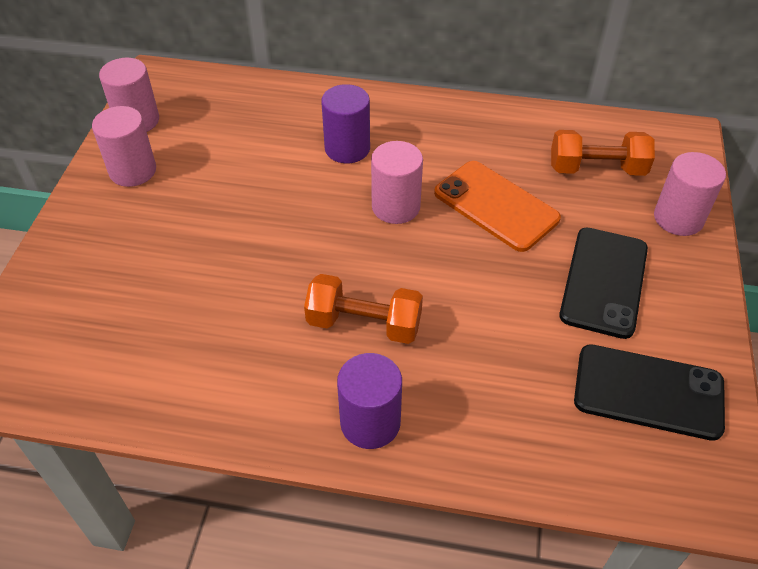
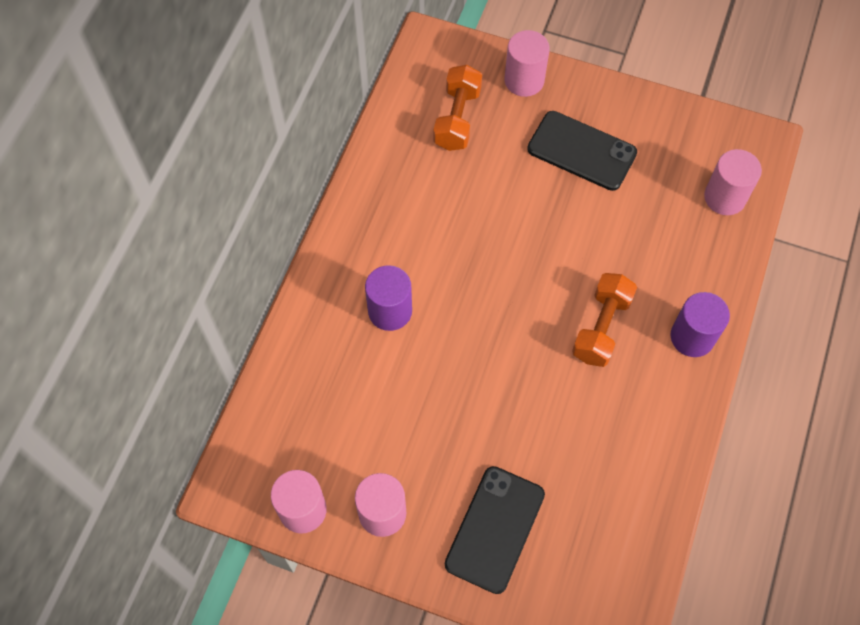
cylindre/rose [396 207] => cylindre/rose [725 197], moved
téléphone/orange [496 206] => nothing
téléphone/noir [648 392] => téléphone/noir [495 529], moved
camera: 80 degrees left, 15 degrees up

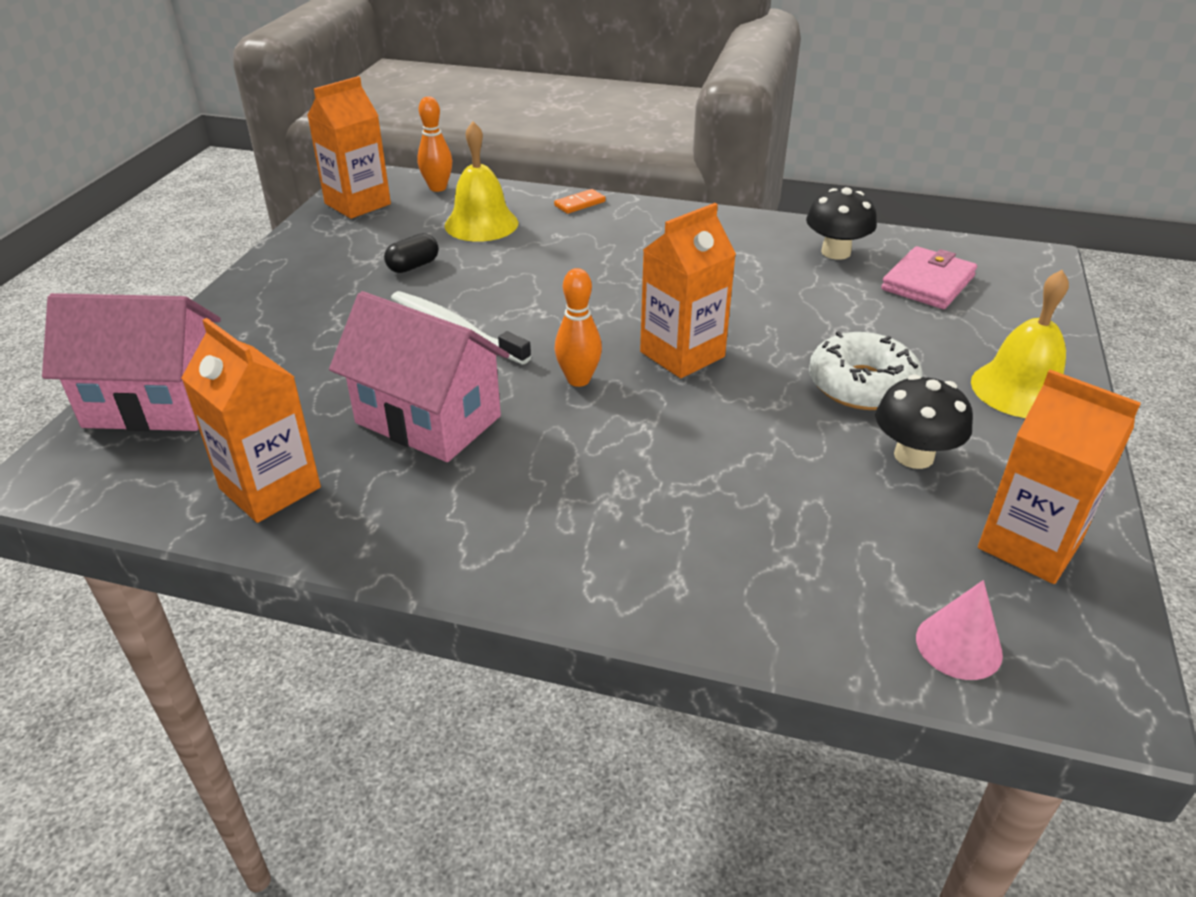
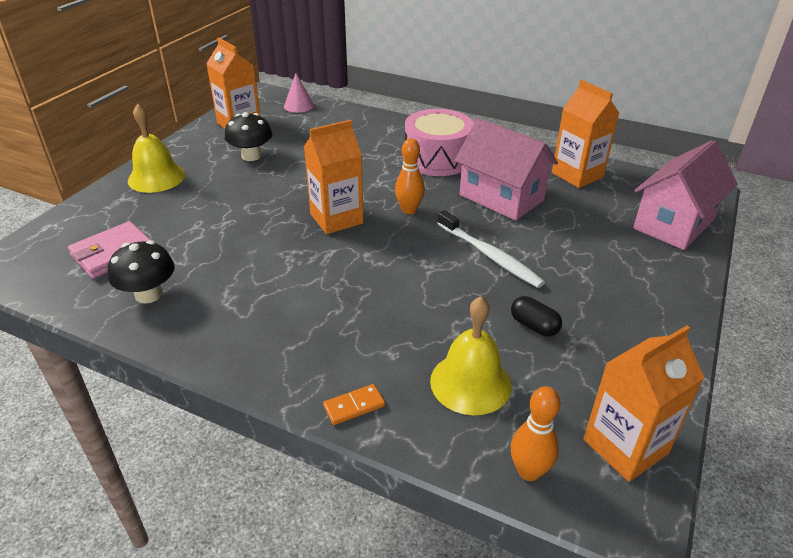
gélule/noir [413 266] => gélule/noir [534 326], 75 degrees clockwise
maison/rose [156 404] => maison/rose [674 224], 60 degrees counterclockwise
beignet/blanc [862 385] => nothing
nothing => tambour/rose [437 159]
camera: 170 degrees left, 0 degrees up

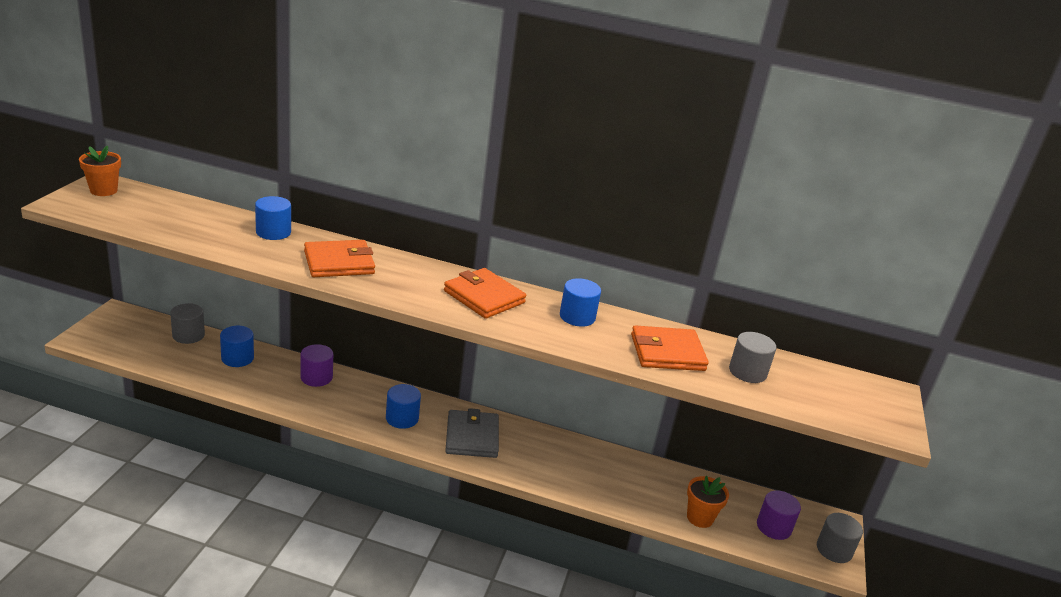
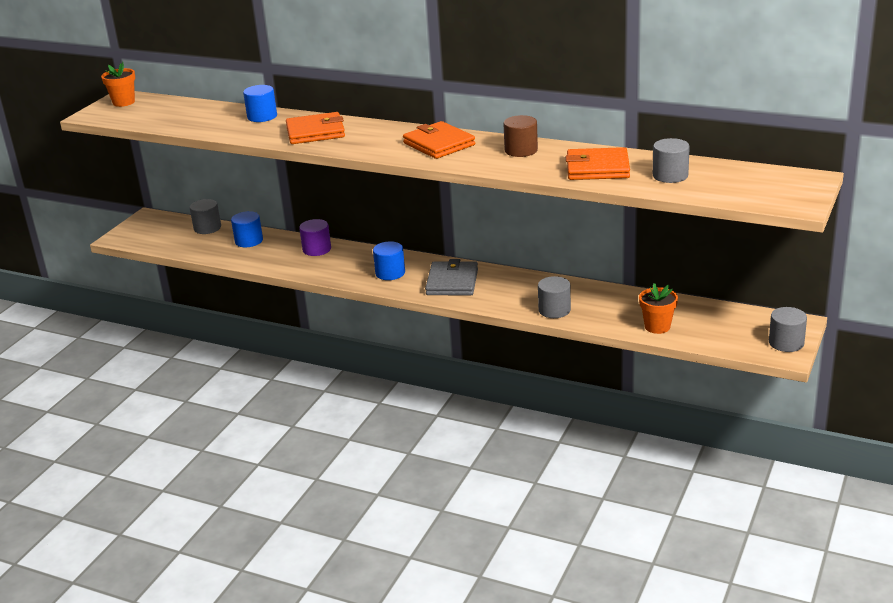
cylindre/bleu [577 317] => cylindre/marron [521 150]
cylindre/violet [774 527] => nothing
nothing => cylindre/gris [554 310]
camera: 15 degrees right, 0 degrees up

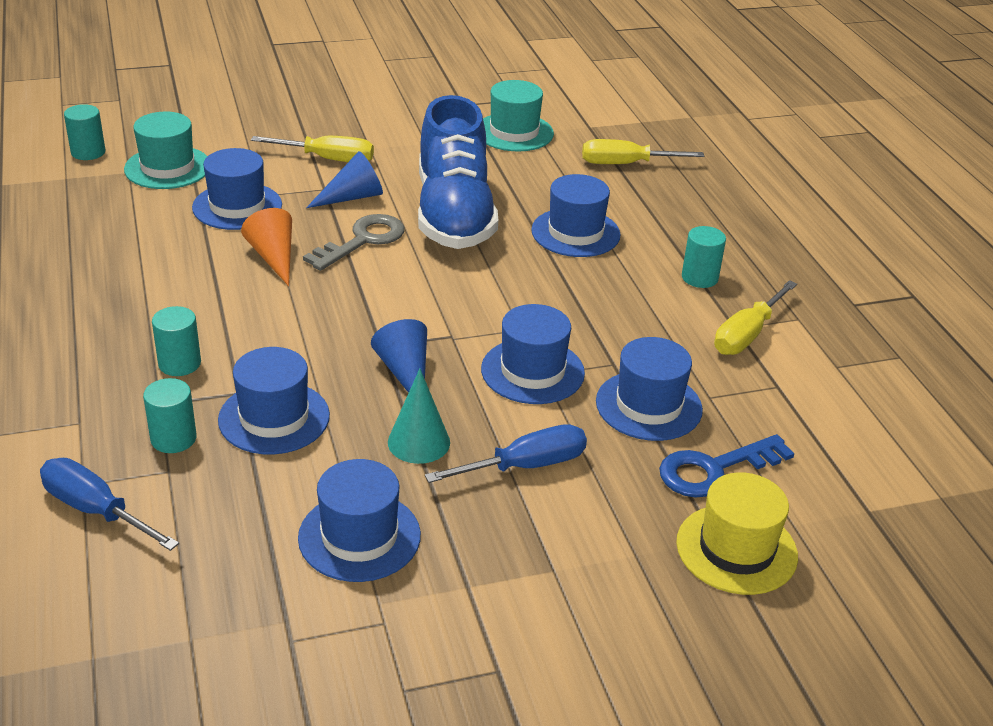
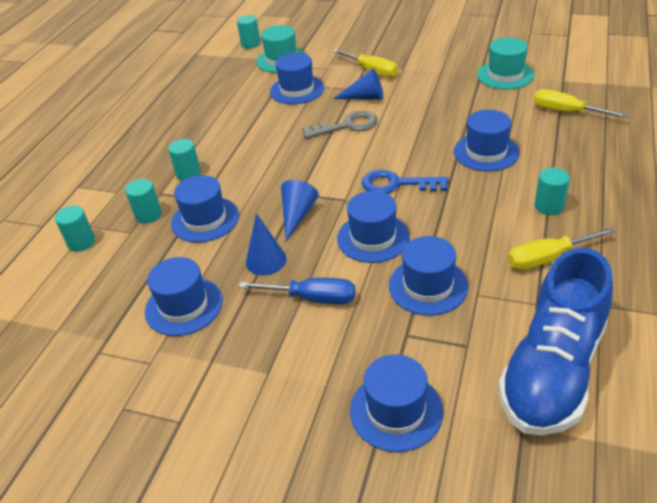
chaussure/bleu [454 214] => chaussure/bleu [553 370], moved
cône/orange [273 257] => nothing
cône/turquoise [419 442] => cône/bleu [266 260]
clé/bleu [714 470] => clé/bleu [397 184], moved
tournevis/bleu [96 511] => cylindre/turquoise [81 242]
chapeau/jaune [736 549] => chapeau/bleu [396 411]
camera: 40 degrees right, 5 degrees up

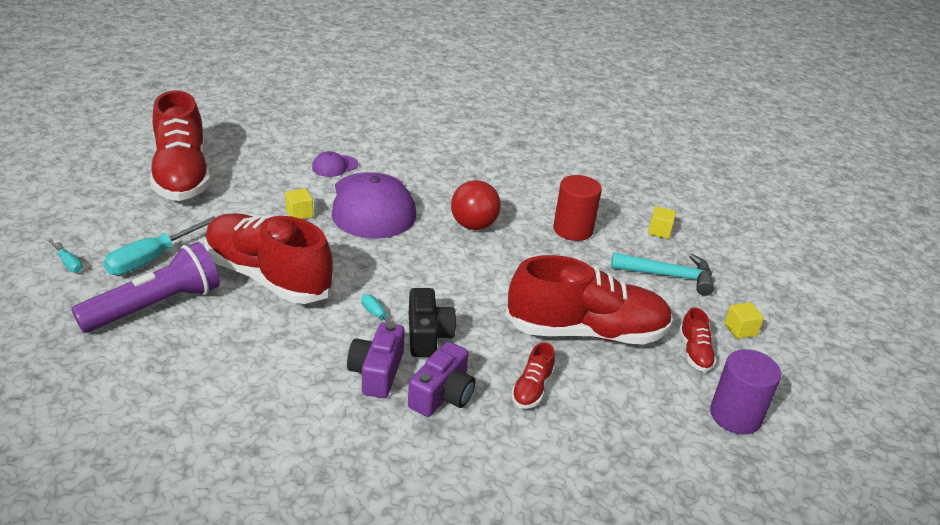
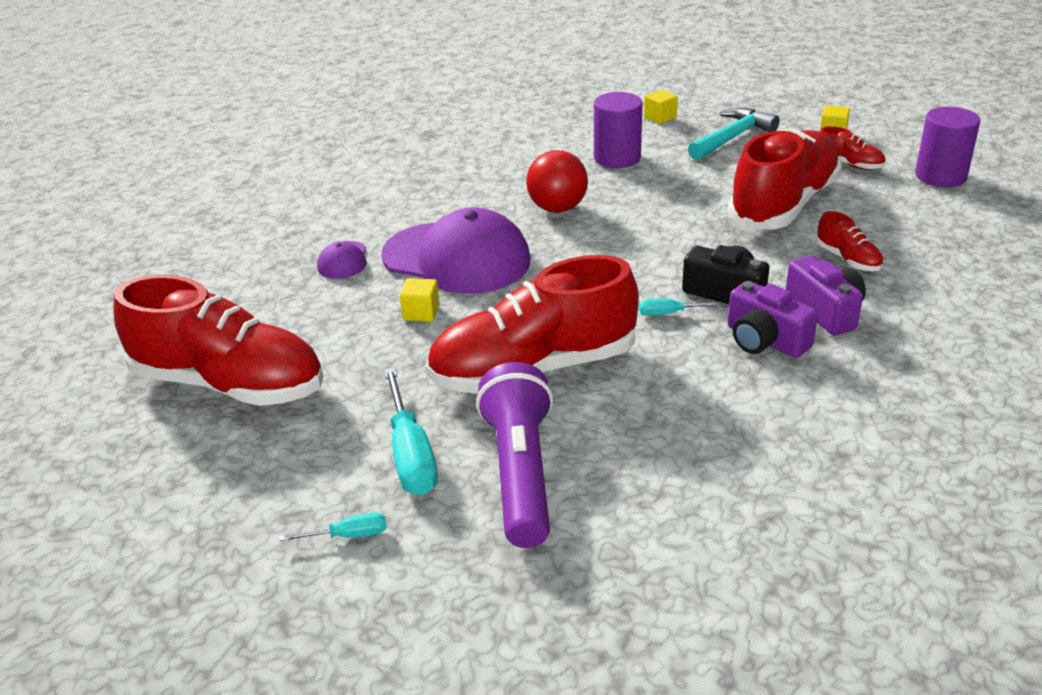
cylindre/rouge [573 229] => cylindre/violet [617 158]
camera: 50 degrees left, 0 degrees up

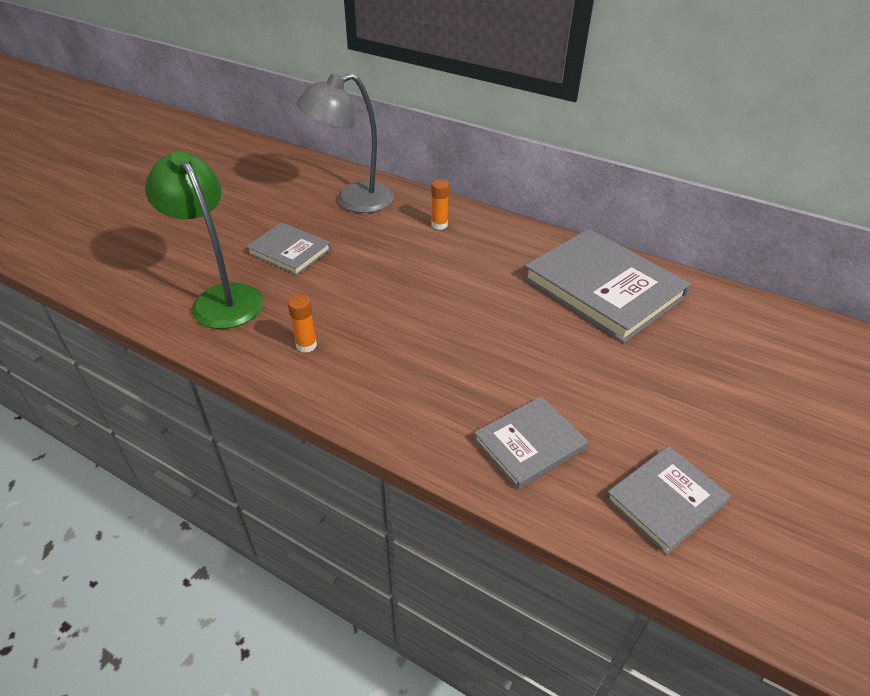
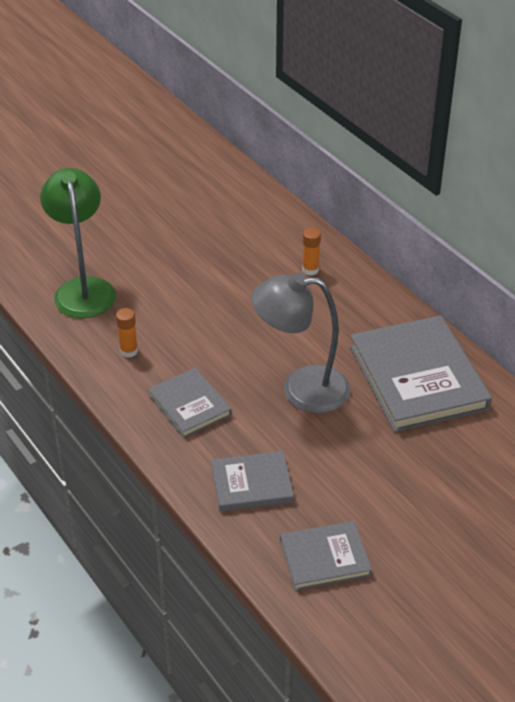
lampe/gris [353 201] => lampe/gris [301 389], moved
livre/gris [289 251] => livre/gris [189 405], moved
camera: 25 degrees right, 0 degrees up

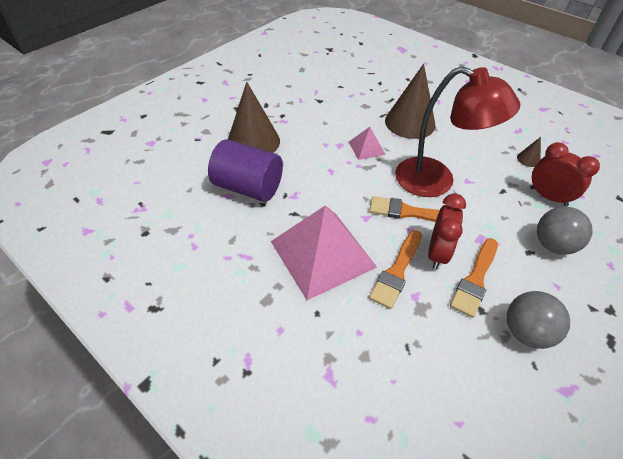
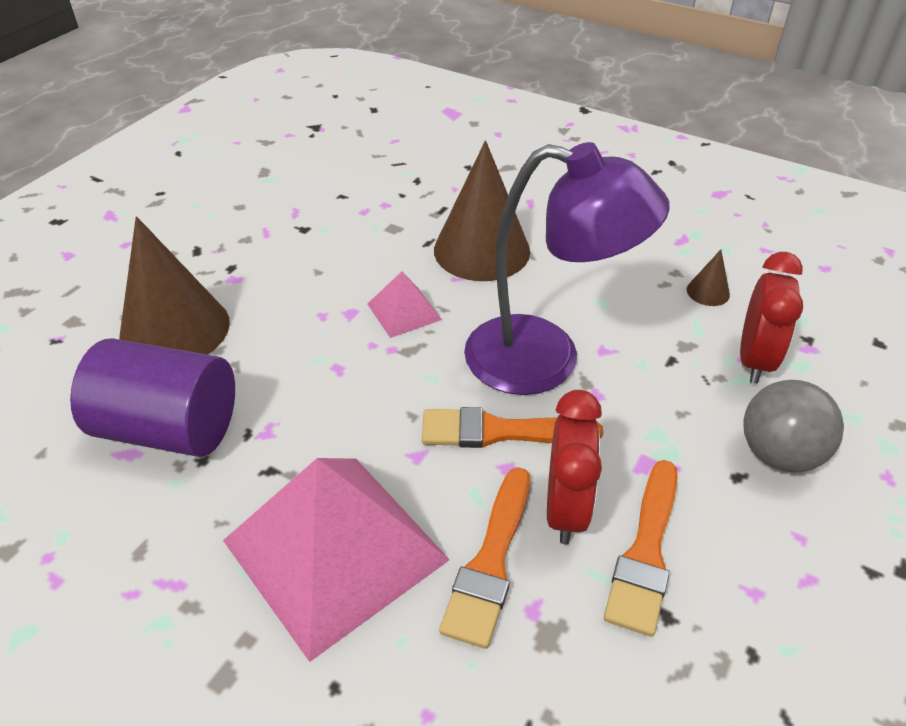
lampe/rouge [436 181] => lampe/violet [546 360]
réveil/rouge [548 197] => réveil/rouge [754 360], 75 degrees clockwise
balle/gris [526 332] => nothing
camera: 10 degrees left, 5 degrees down

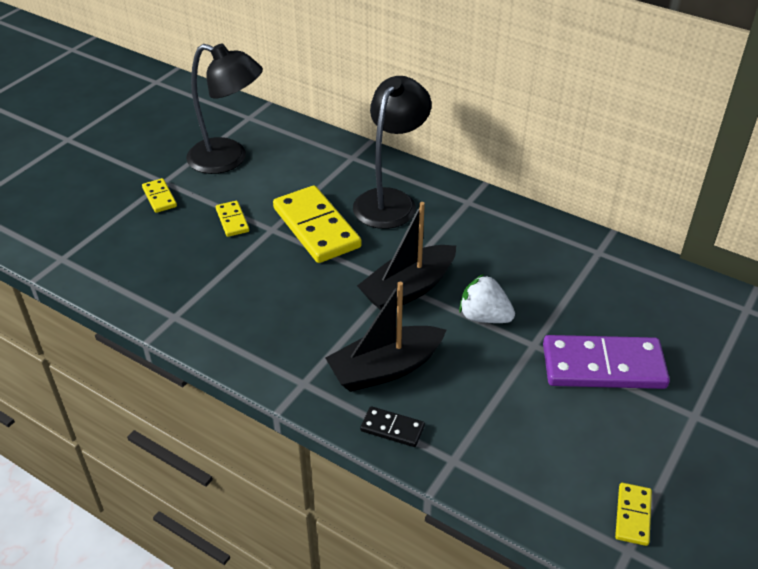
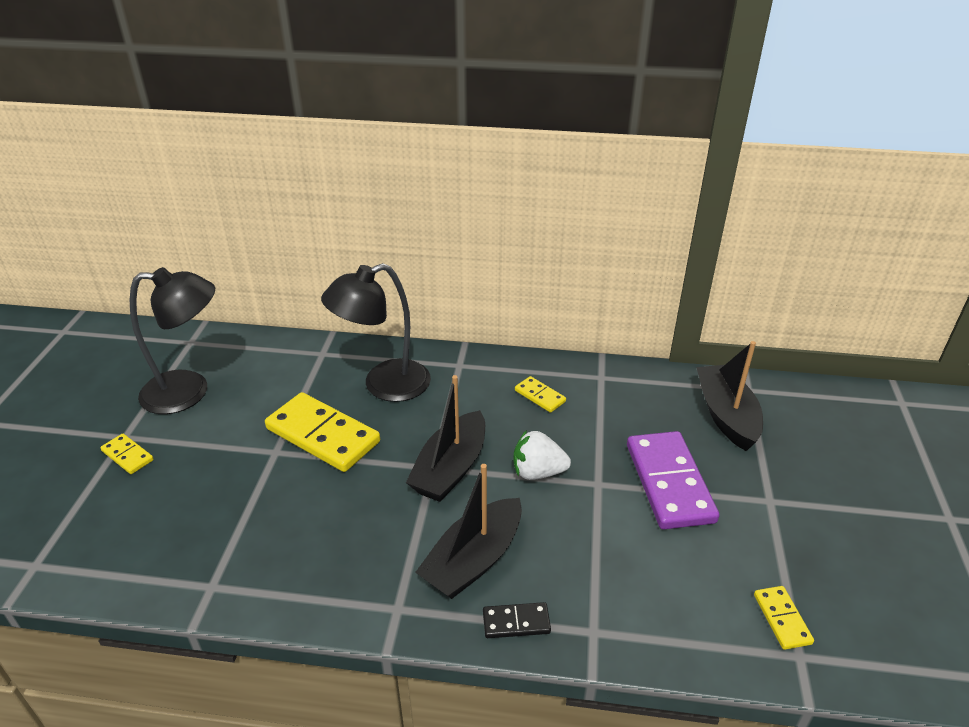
lampe/noir [390 200] => lampe/noir [384 385], 120 degrees counterclockwise
domino/jaune [232 220] => domino/jaune [540 396], moved
domino/violet [603 366] => domino/violet [669 483], 75 degrees counterclockwise
nothing => bateau/noir [726 415]
camera: 25 degrees left, 5 degrees down

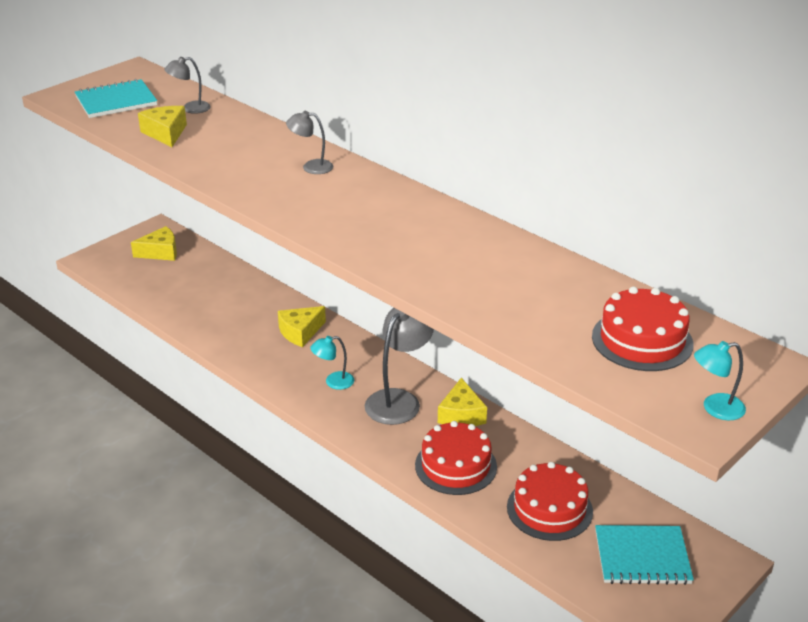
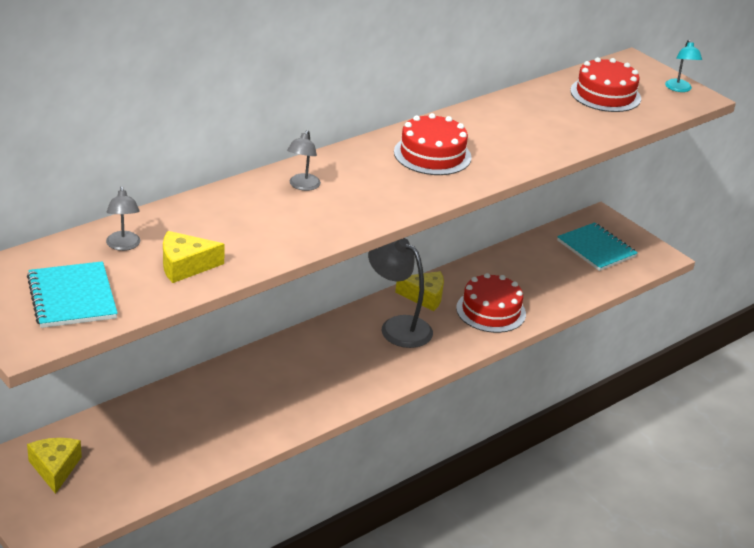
fromage/jaune [300 332] => nothing
lampe/turquoise [333 382] => nothing
gâteau/rouge [549 509] => gâteau/rouge [432 155], moved
carnet/turquoise [642 557] => carnet/turquoise [596 248], 45 degrees counterclockwise
camera: 85 degrees left, 0 degrees up

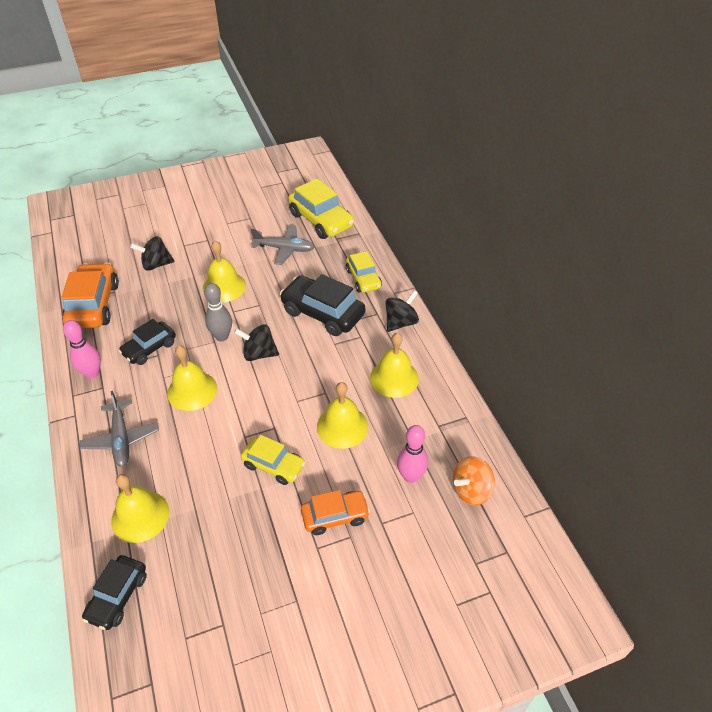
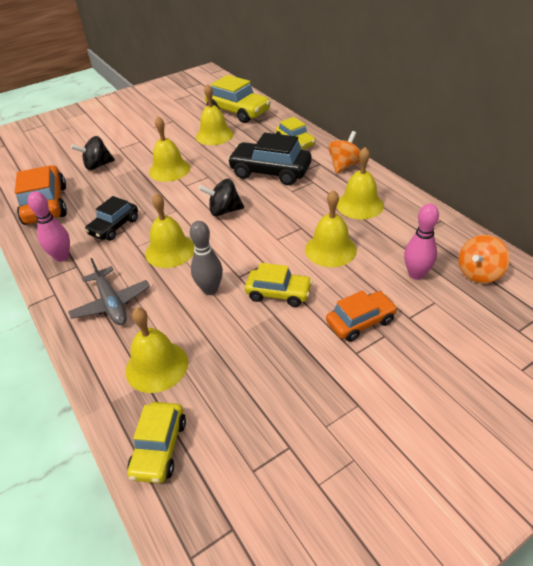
avion/gris [285 249] => cloche/jaune [214 135]
quille/gris [222 336] => quille/gris [210 289], moved
toupie/noir [400 322] => toupie/orange [344 166]
voiture/noir [118 596] => voiture/jaune [159 448]
camera: 10 degrees left, 5 degrees down

